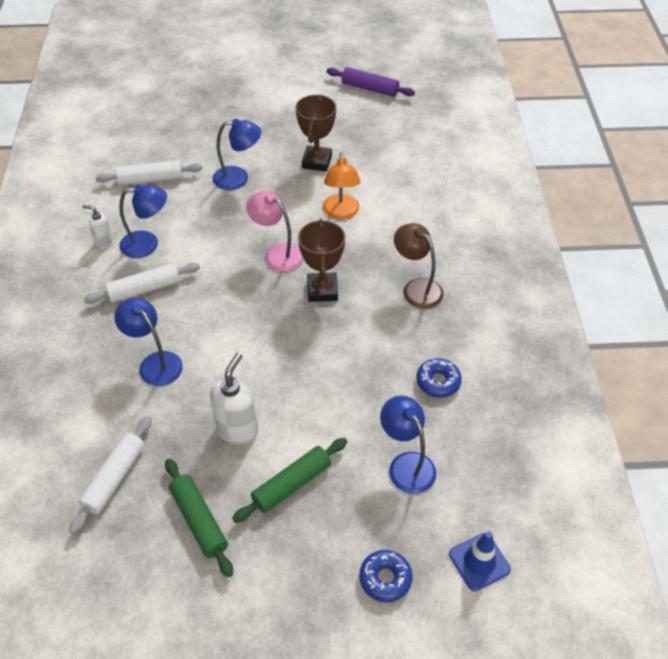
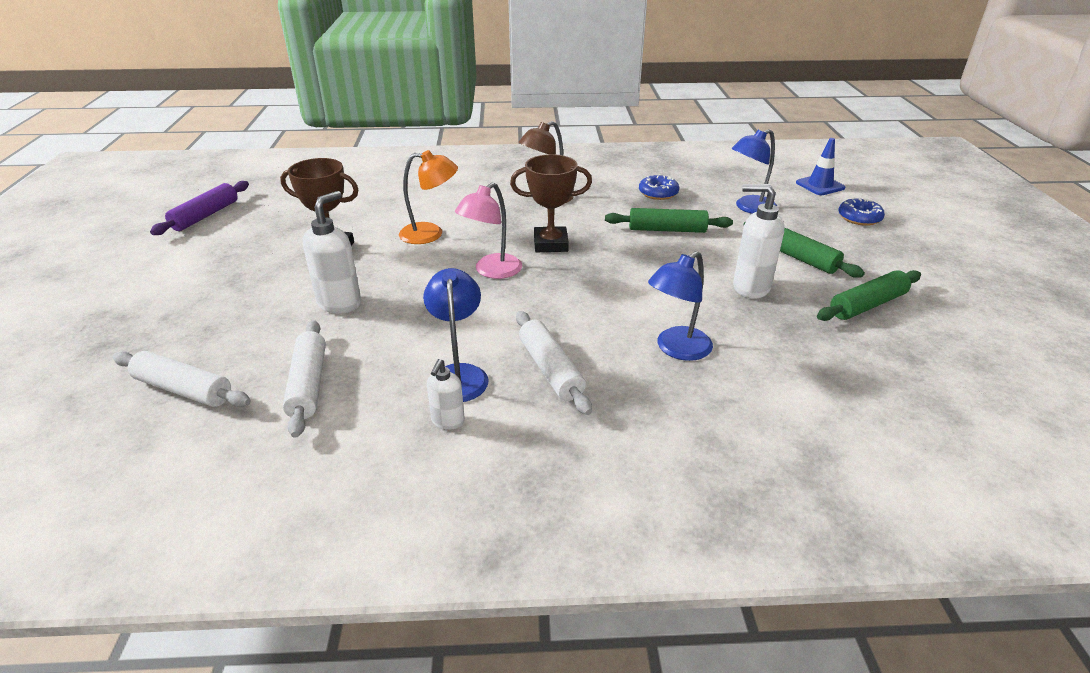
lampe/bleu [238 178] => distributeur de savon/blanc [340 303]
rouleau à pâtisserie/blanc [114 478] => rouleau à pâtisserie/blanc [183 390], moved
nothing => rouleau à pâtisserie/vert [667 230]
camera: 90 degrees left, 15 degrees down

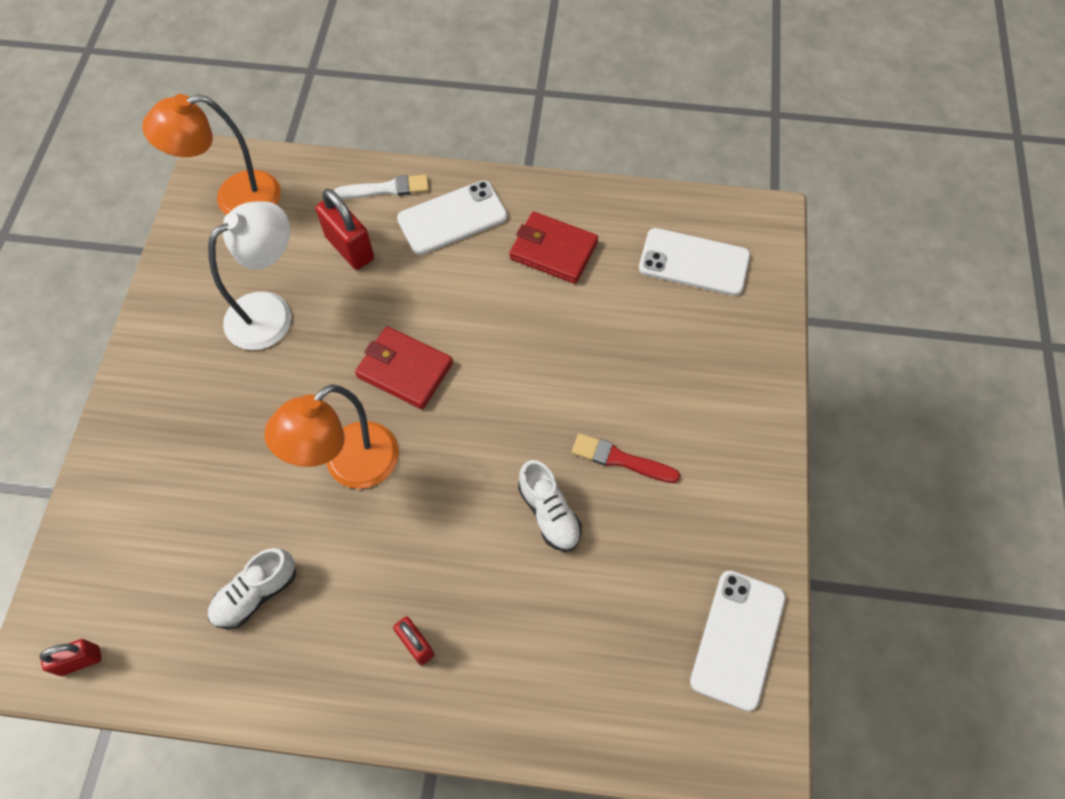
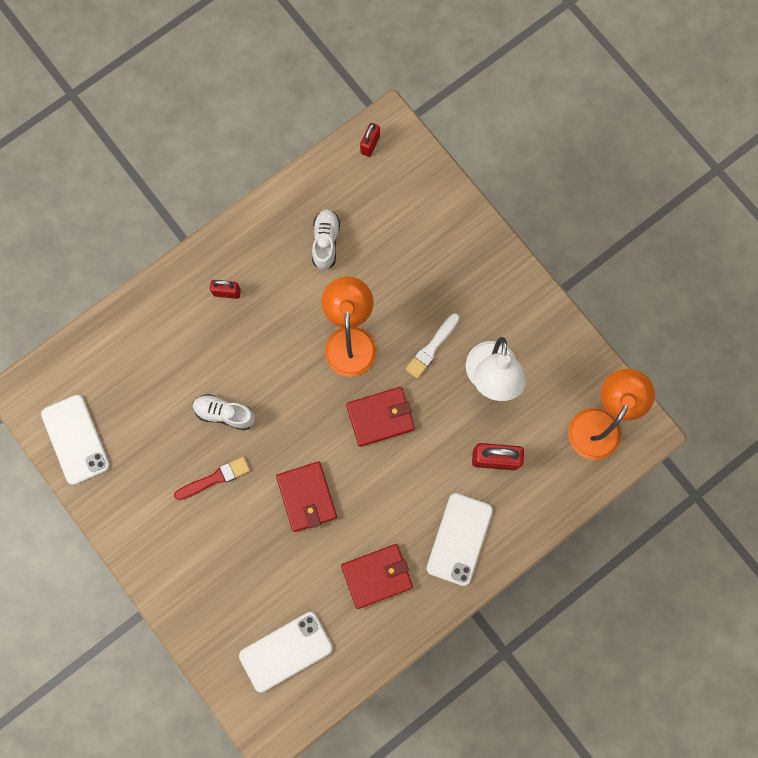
pinceau/blanc [386 189] => pinceau/blanc [432 347], moved
nothing => portefeuille/rouge [307 497]
camera: 135 degrees right, 15 degrees up

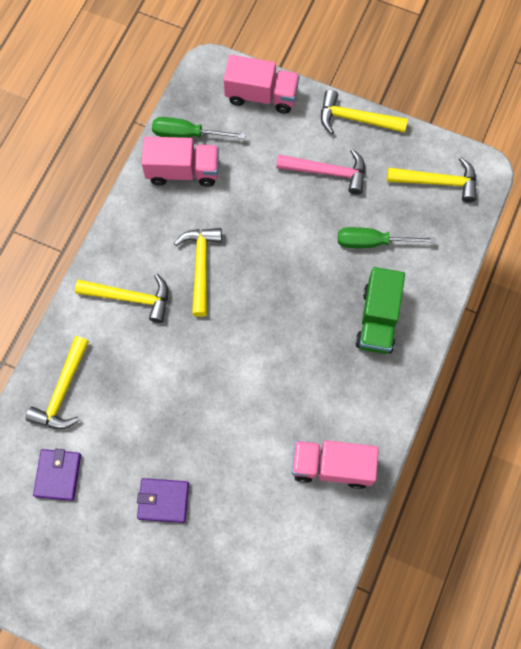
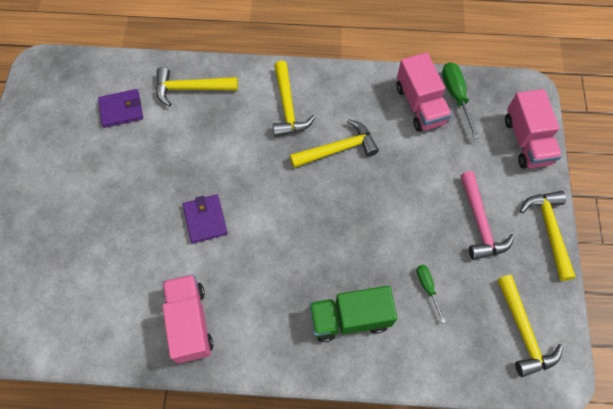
tournevis/vert [372 242] => tournevis/vert [427 288], x0.60
portefeuille/violet [163 501] => portefeuille/violet [205 220], moved
camera: 70 degrees right, 5 degrees down

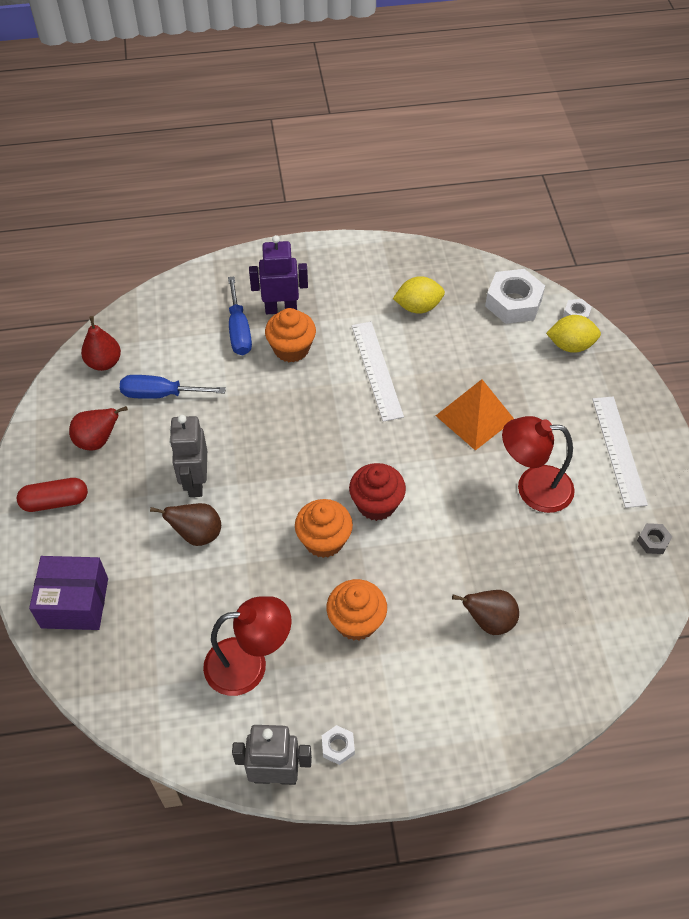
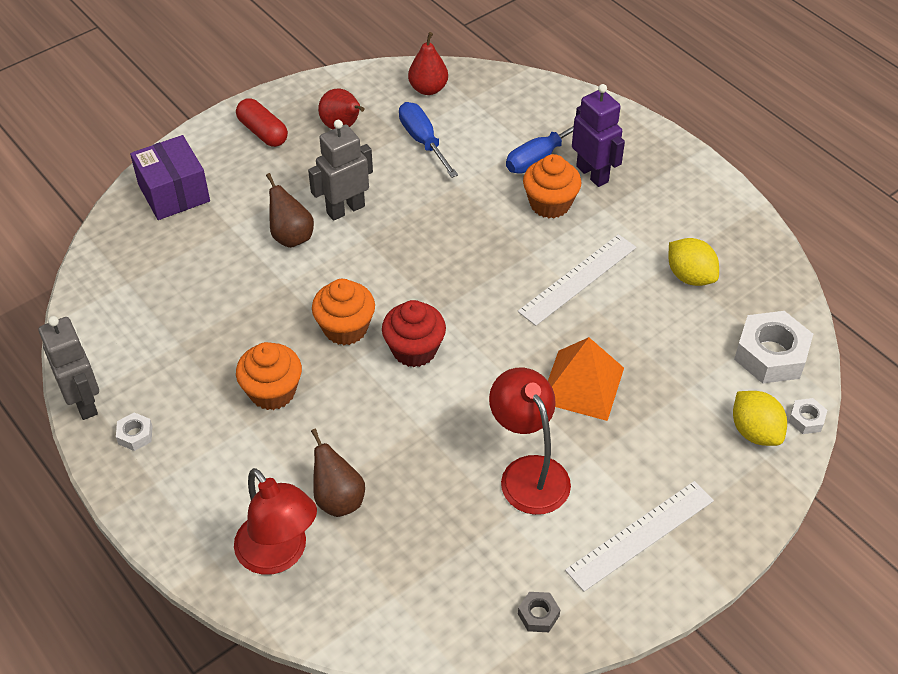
lampe/rouge [249 664] => lampe/rouge [279 555], moved
camera: 60 degrees right, 5 degrees down

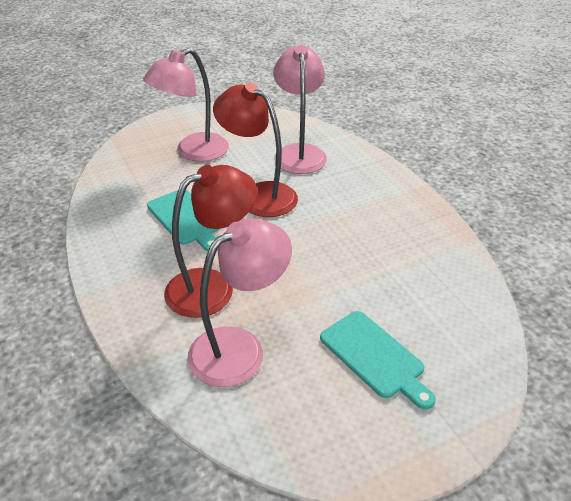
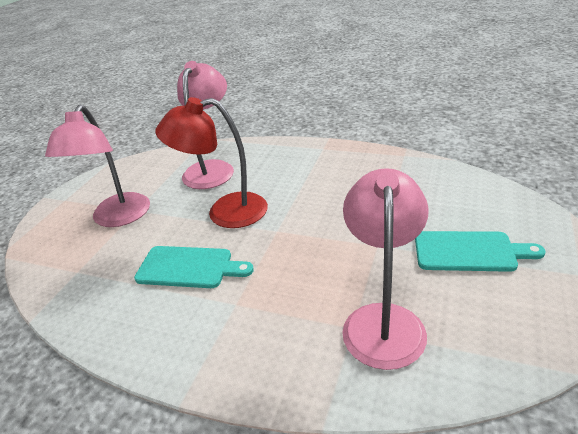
lampe/rose [299 153] => lampe/rose [212 169], 60 degrees clockwise
lampe/rouge [212 286] => nothing
camera: 40 degrees left, 5 degrees down

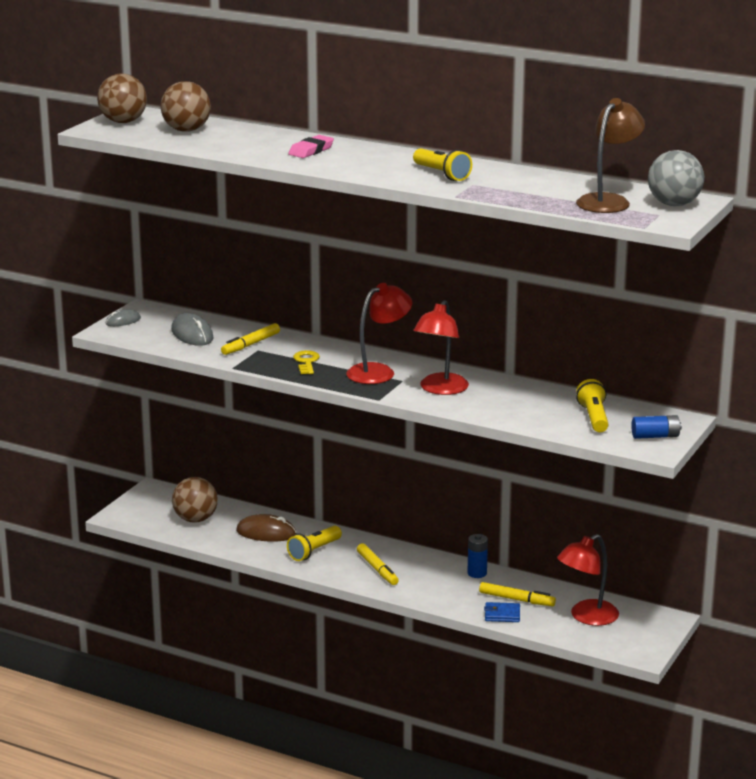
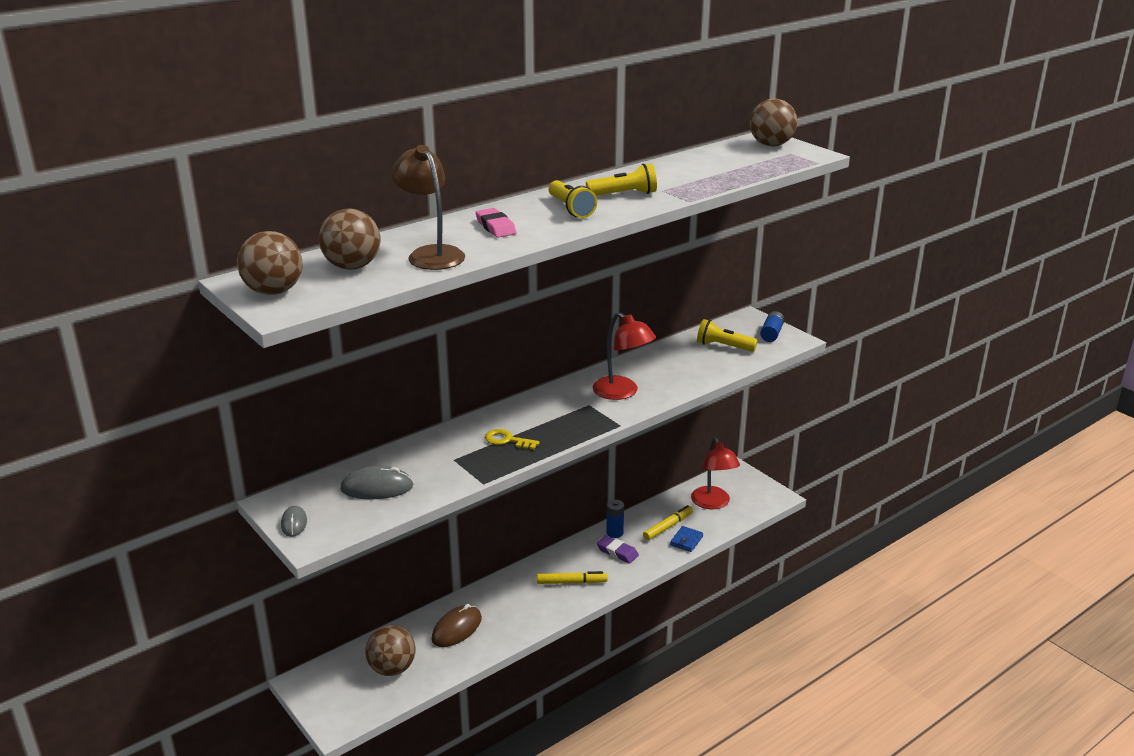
lampe/marron [608 201] => lampe/marron [431 254], moved
balle/gris [674 204] => balle/marron [771 145]
lampe/rouge [379 372] => nothing
feutre/jaune [251 344] => nothing
lampe de poche/jaune [314 551] => lampe de poche/jaune [571 209], moved
nothing => gomme/violet [617 552]
camera: 65 degrees left, 5 degrees up

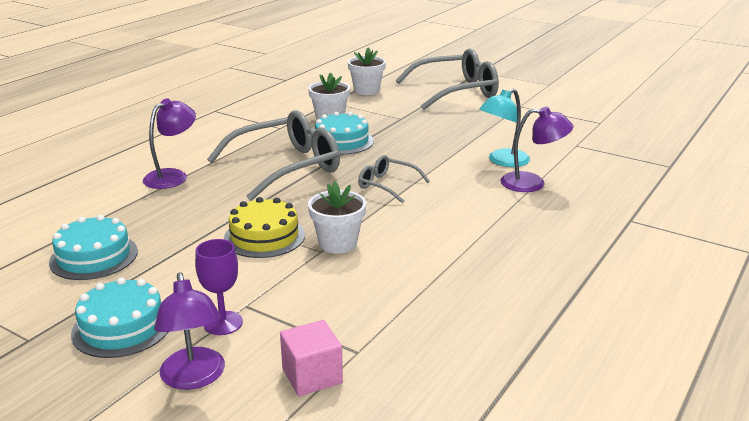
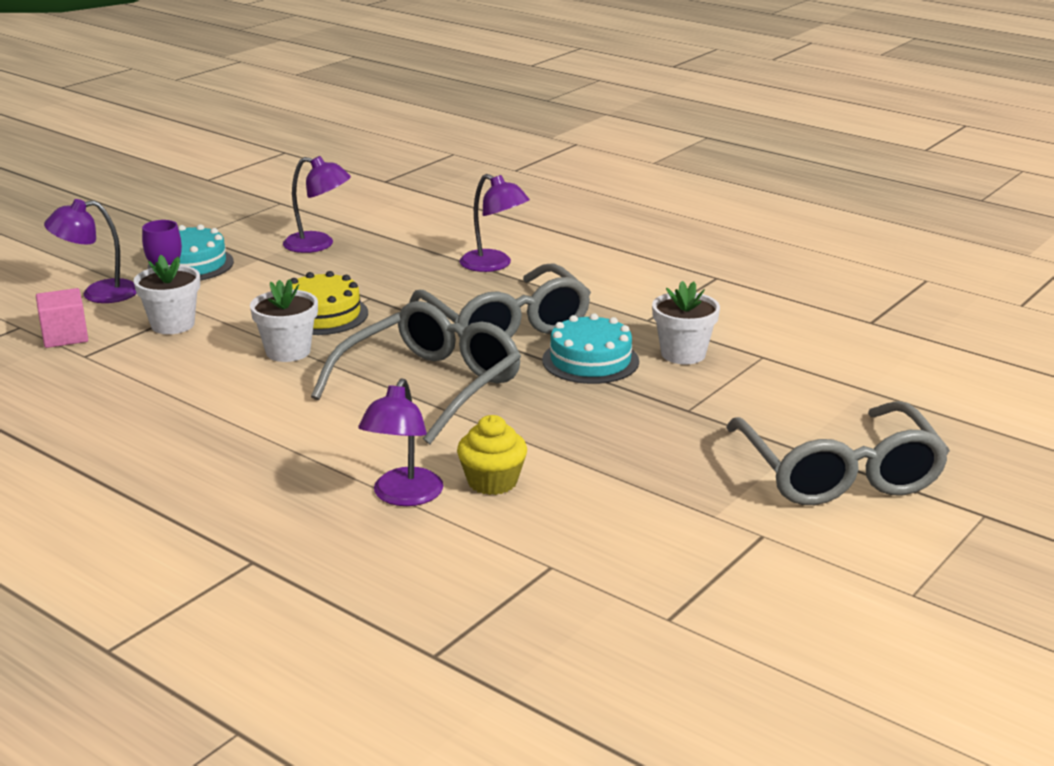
pot de fleurs/blanc [366 90] => pot de fleurs/blanc [172 325], moved
lampe/turquoise [502 161] => muffin/jaune [492 482]
lunettes/gris [387 185] => lunettes/gris [431 386], x1.98
gâteau/turquoise [94 256] => lampe/violet [318 245]
camera: 95 degrees right, 0 degrees up

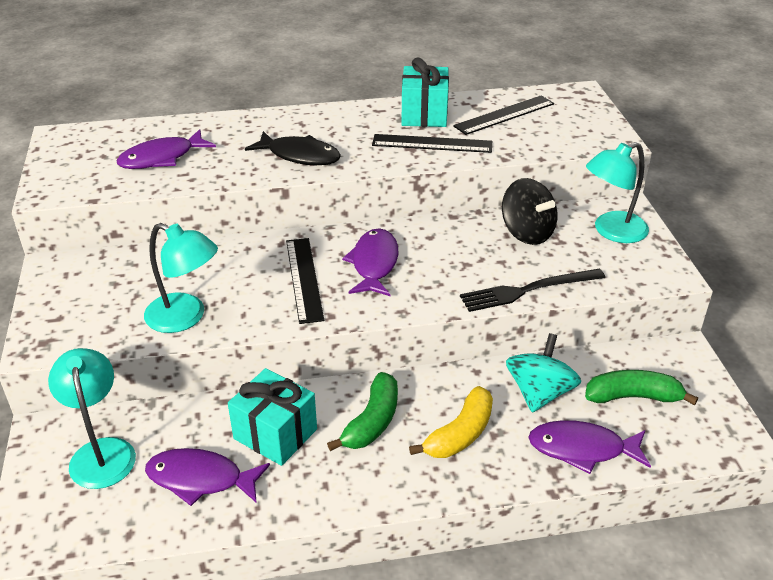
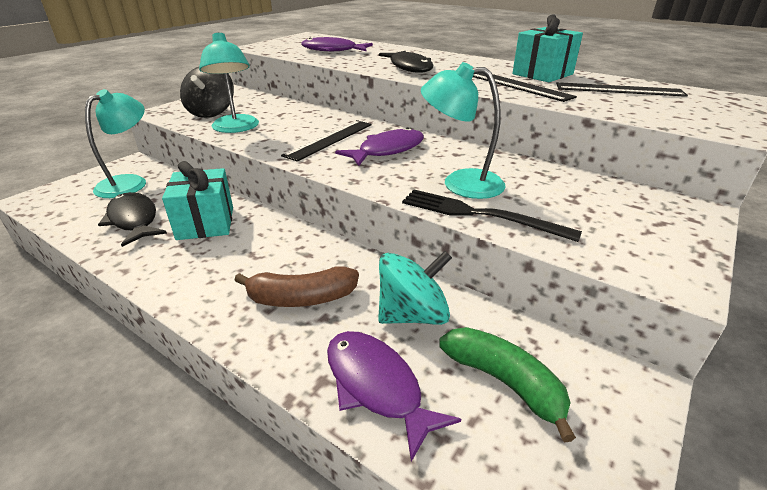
lampe/turquoise [611 231] => lampe/turquoise [460 183], moved
toupie/noir [527 233] => toupie/noir [211 112], moved
banane/vert [372 422] => nothing
banane/jaune [460 434] => banane/marron [301 298]
poisson/violet [200 479] => poisson/noir [134 220]
camera: 45 degrees right, 5 degrees down

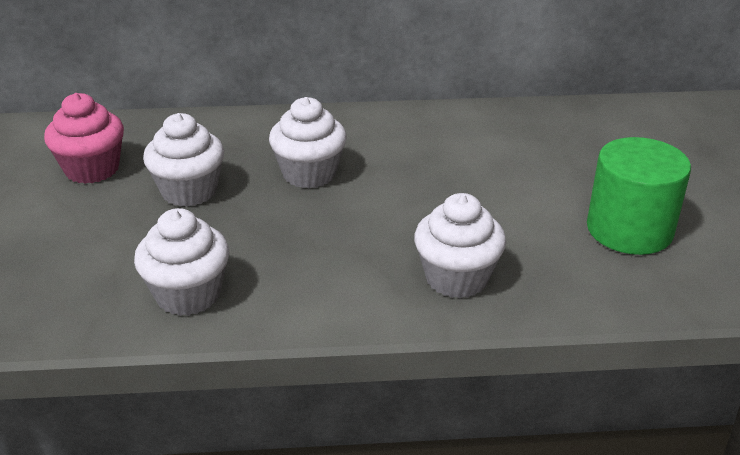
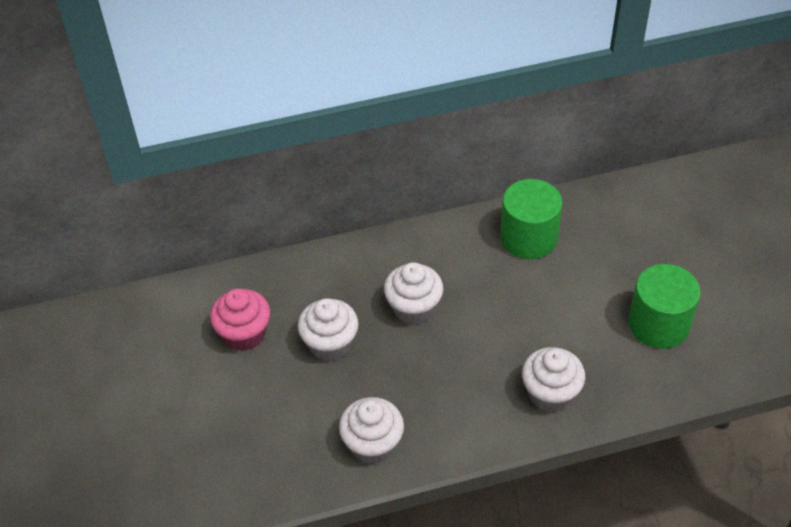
nothing => cylindre/vert [528 237]
camera: 10 degrees left, 15 degrees up

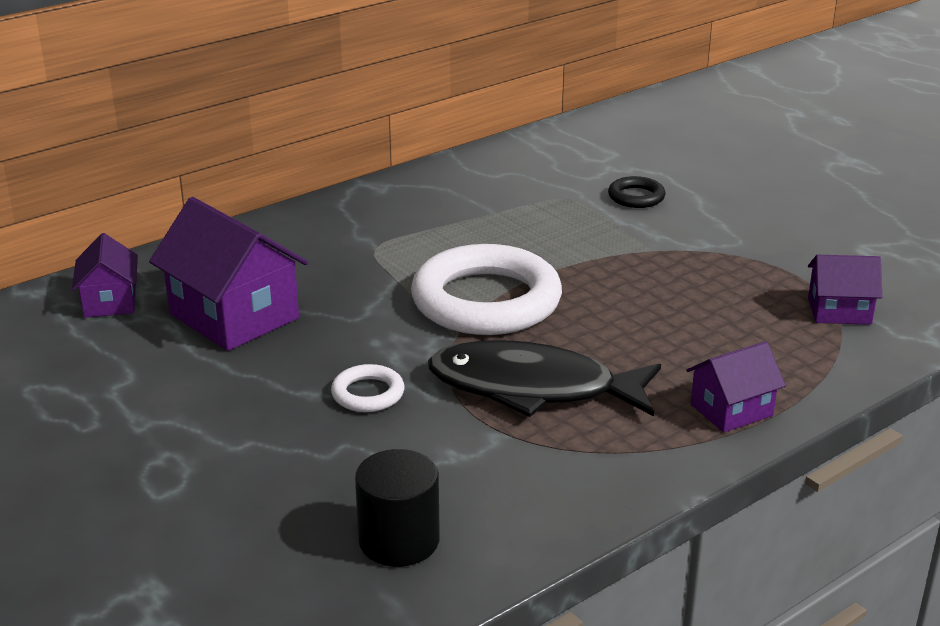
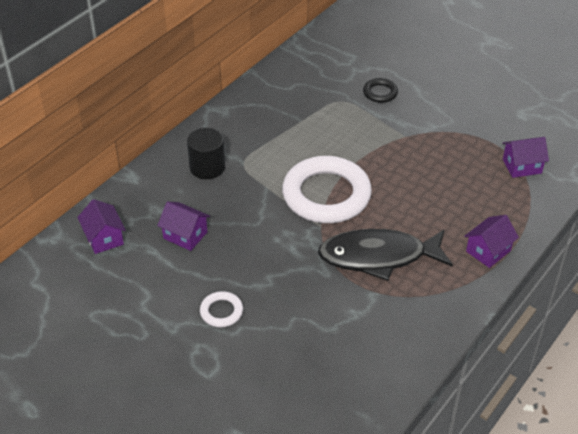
maison/violet [234 316] => maison/violet [185 235], x0.56
anneau/blanc [368 394] => anneau/blanc [221 311], moved
cylindre/noir [399 540] => cylindre/noir [207 167], moved
camera: 15 degrees left, 15 degrees up

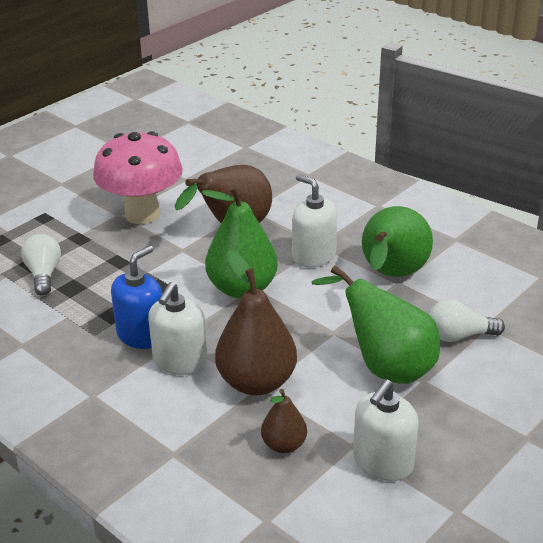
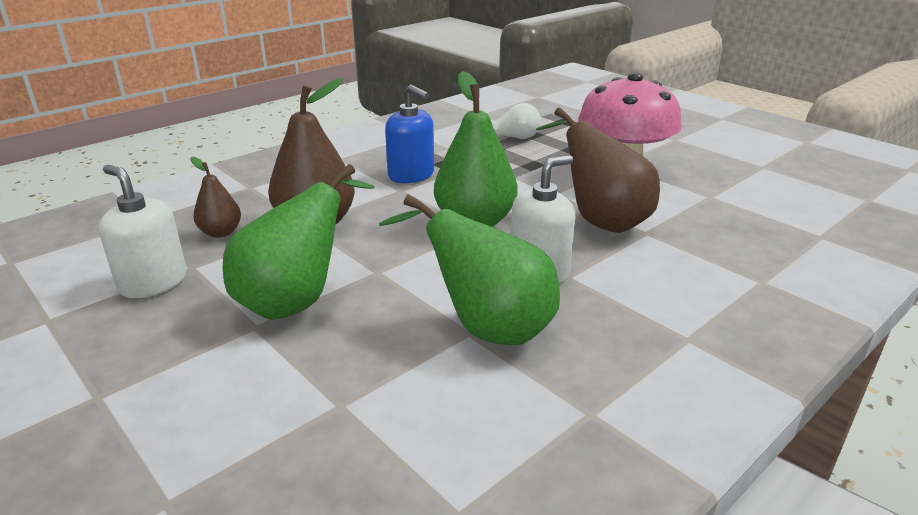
distributeur de savon/blanc [180 361] => nothing
ampoule/blanc [459 336] => nothing
camera: 95 degrees right, 5 degrees down

